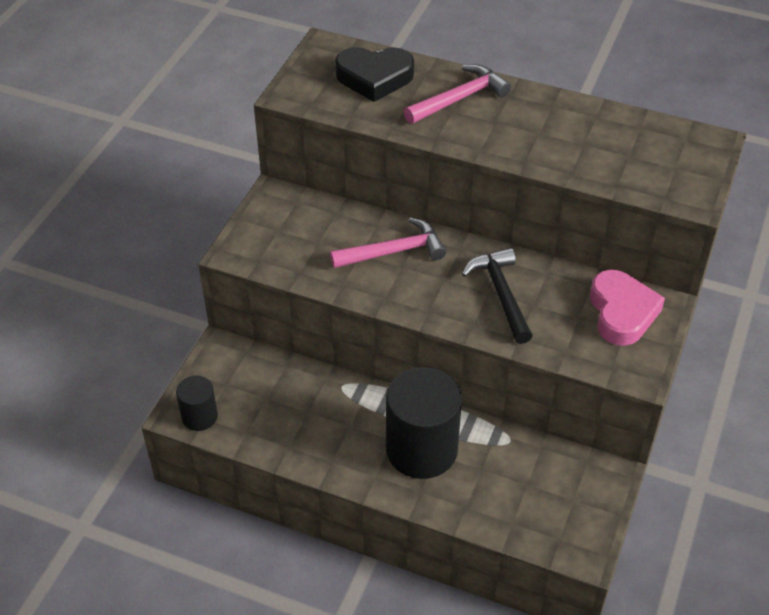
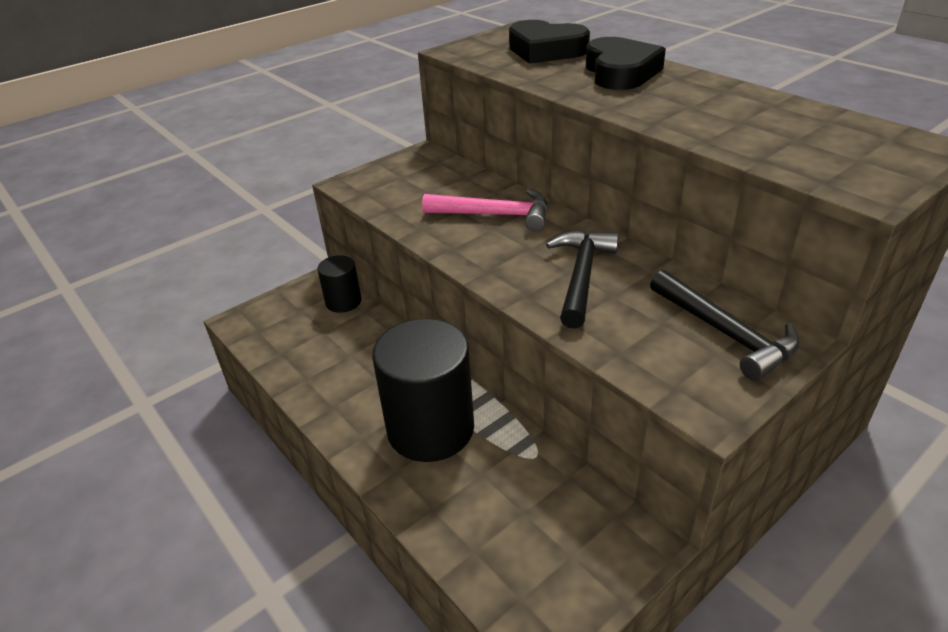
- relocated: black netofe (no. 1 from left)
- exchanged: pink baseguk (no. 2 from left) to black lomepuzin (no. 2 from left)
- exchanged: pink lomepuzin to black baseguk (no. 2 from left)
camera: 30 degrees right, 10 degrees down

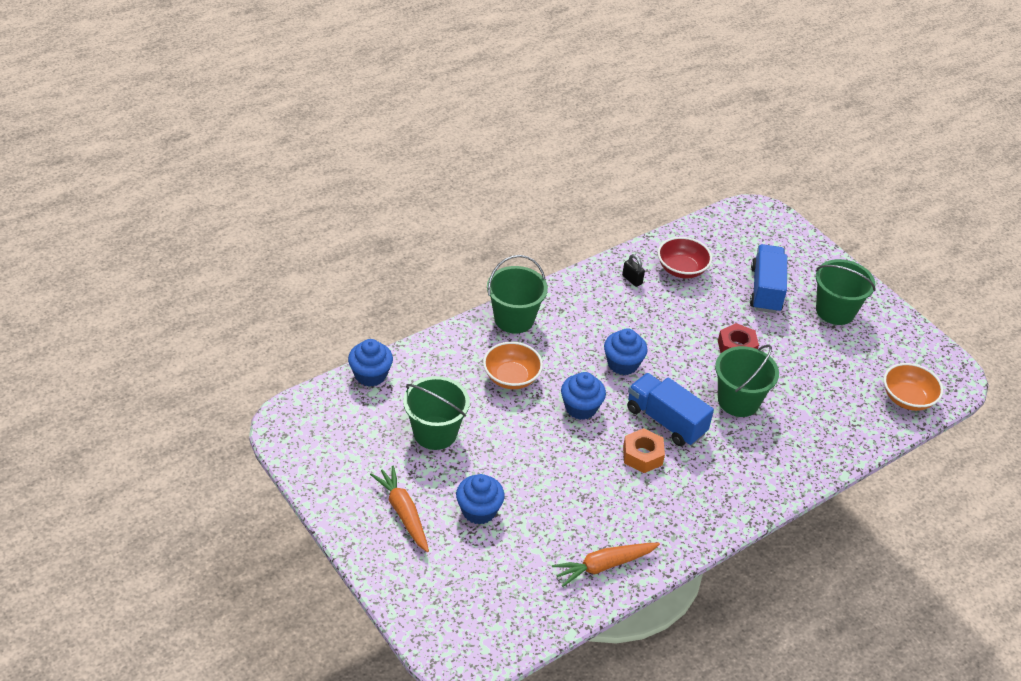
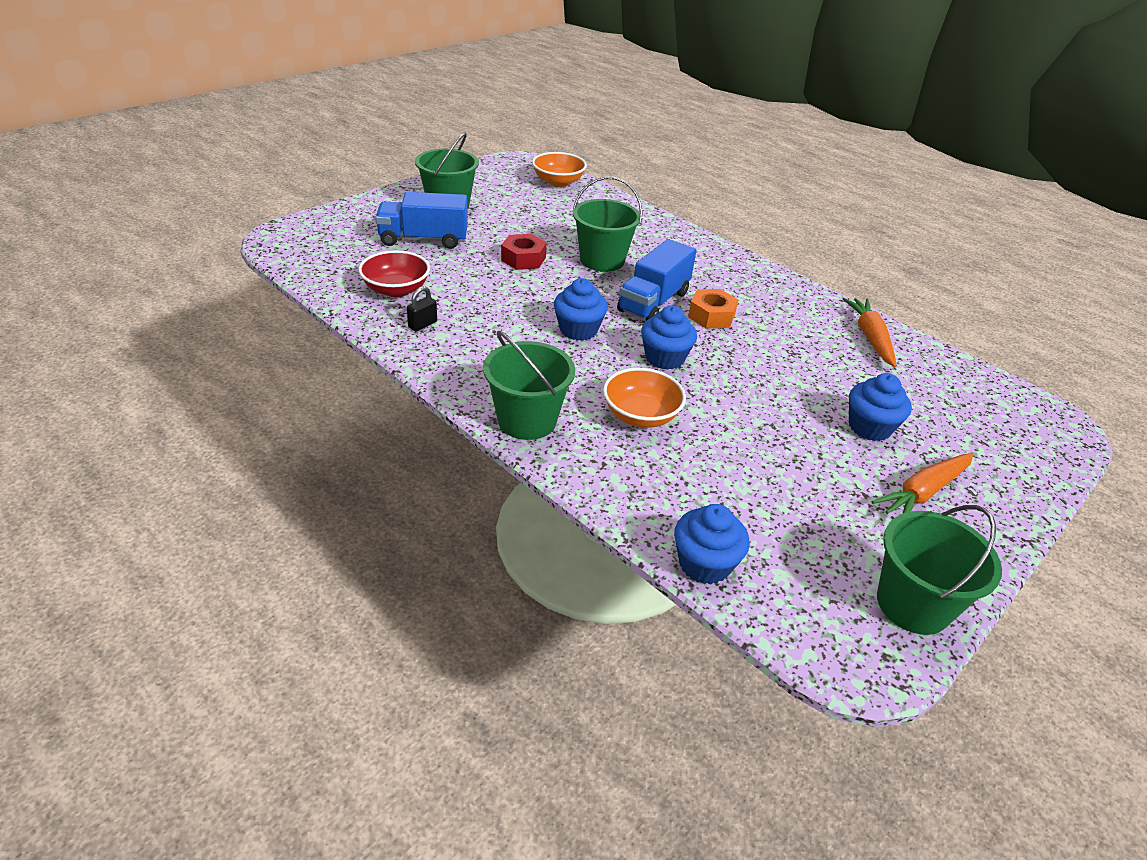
- relocated: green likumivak (no. 1 from left in the first image) to green likumivak (no. 4 from left)
- spun: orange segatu (no. 2 from left in the first image) 150 degrees counterclockwise
camera: 100 degrees left, 5 degrees down

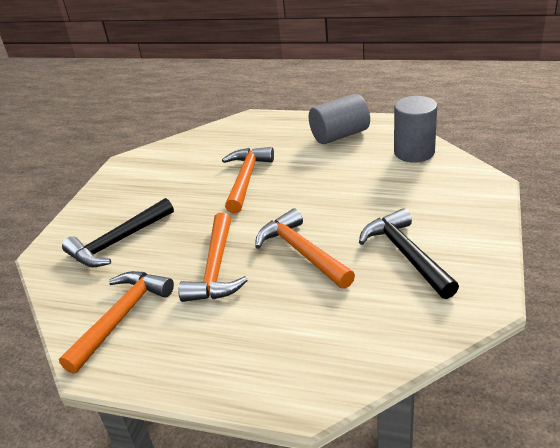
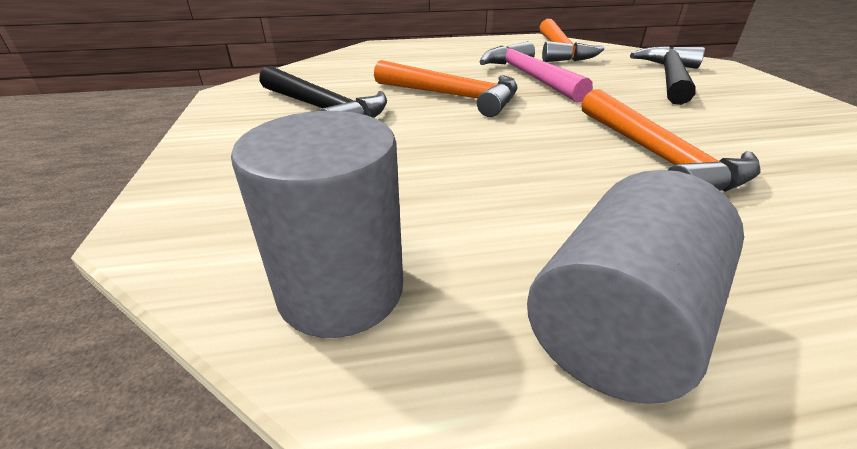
- colour: orange baseguk (no. 2 from left) to pink baseguk
camera: 150 degrees right, 0 degrees up

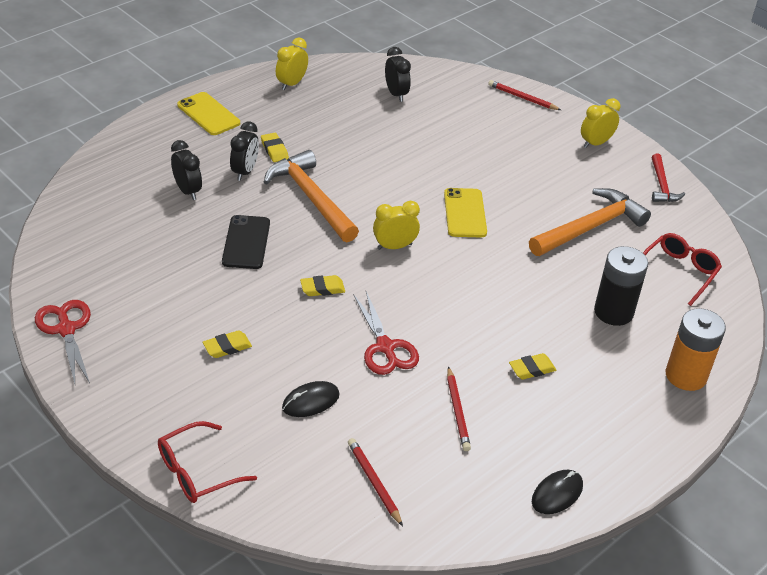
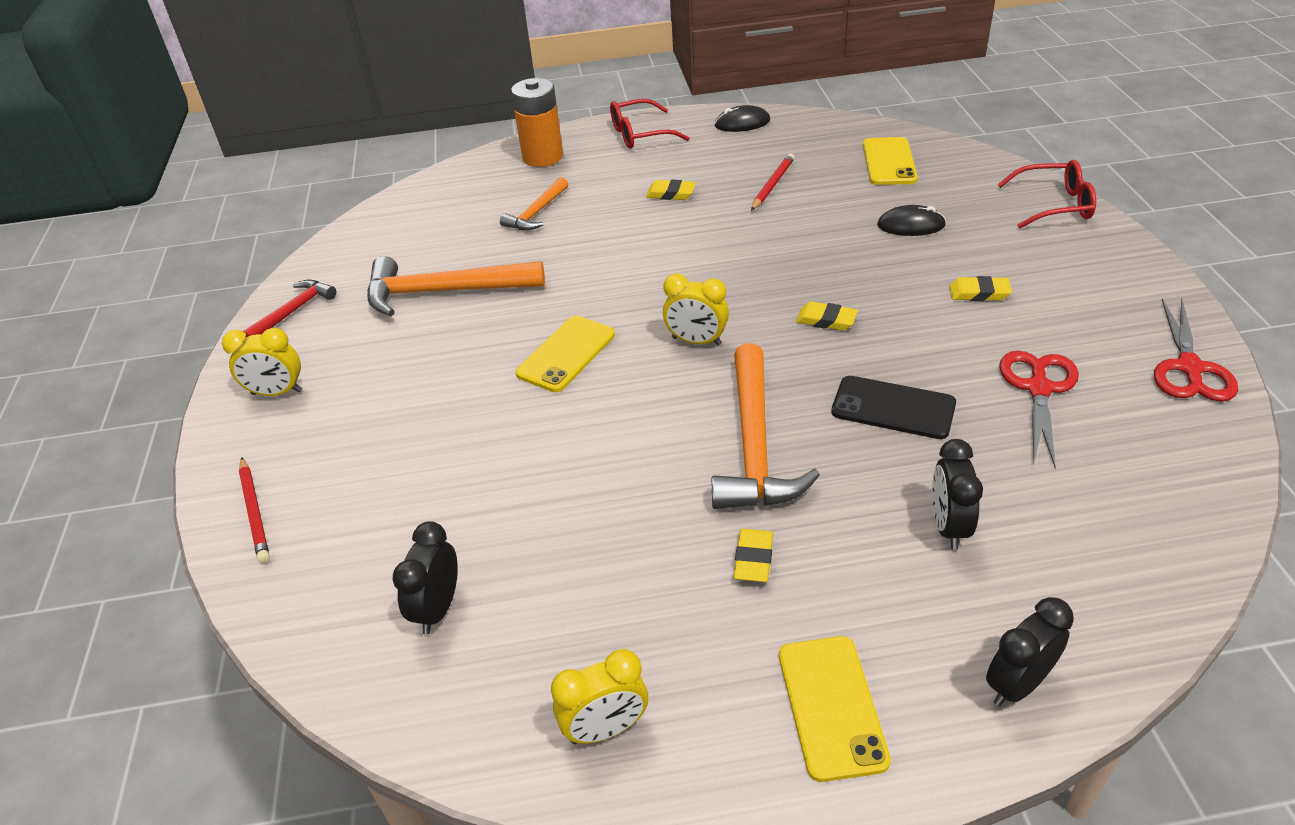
- relocated: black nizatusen (no. 2 from left in the first image) to black nizatusen (no. 3 from left)
- relocated: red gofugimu (no. 2 from left in the first image) to red gofugimu (no. 1 from left)
- relocated: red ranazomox (no. 2 from left in the first image) to red ranazomox (no. 1 from left)
- exchanged: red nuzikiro (no. 1 from left) to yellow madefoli (no. 3 from left)
- exchanged: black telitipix to orange baseguk (no. 2 from left)
- spun: black madefoli 75 degrees clockwise
camera: 140 degrees left, 0 degrees up

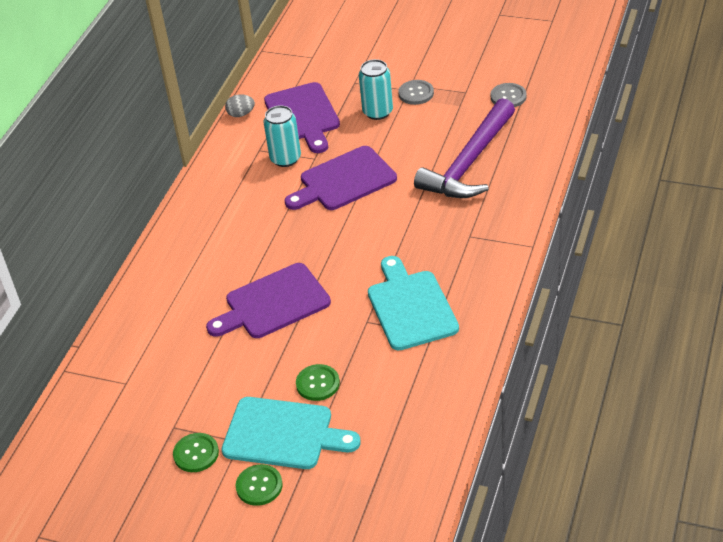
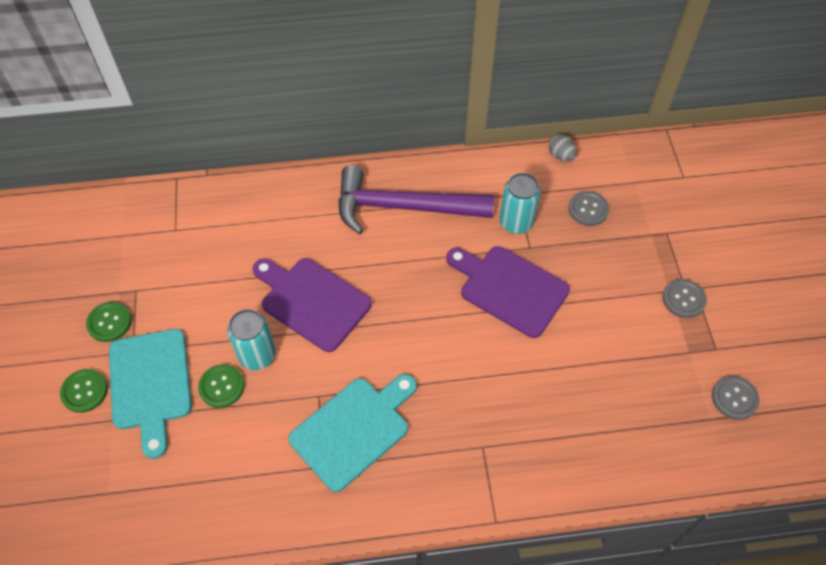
- relocated: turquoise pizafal (no. 2 from left in the first image) to turquoise pizafal (no. 1 from left)
- relocated: purple baseguk
- exchanged: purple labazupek (no. 2 from left) to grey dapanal (no. 1 from left)
camera: 60 degrees right, 15 degrees up

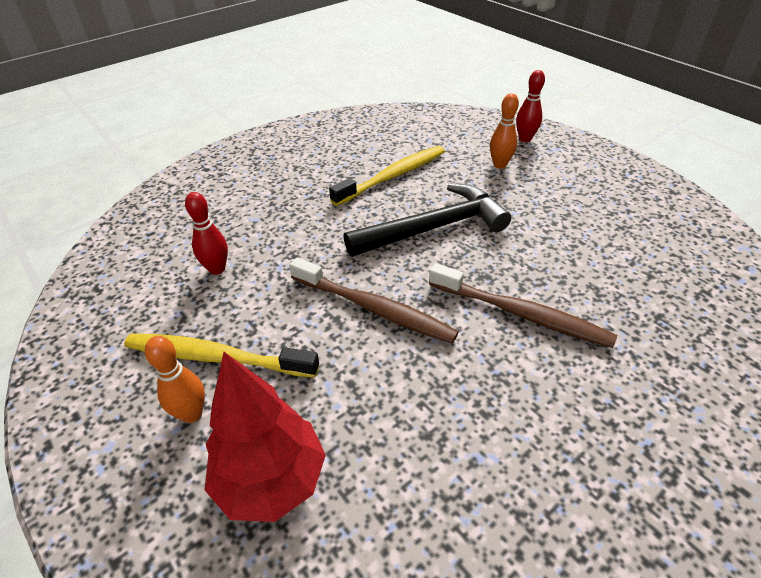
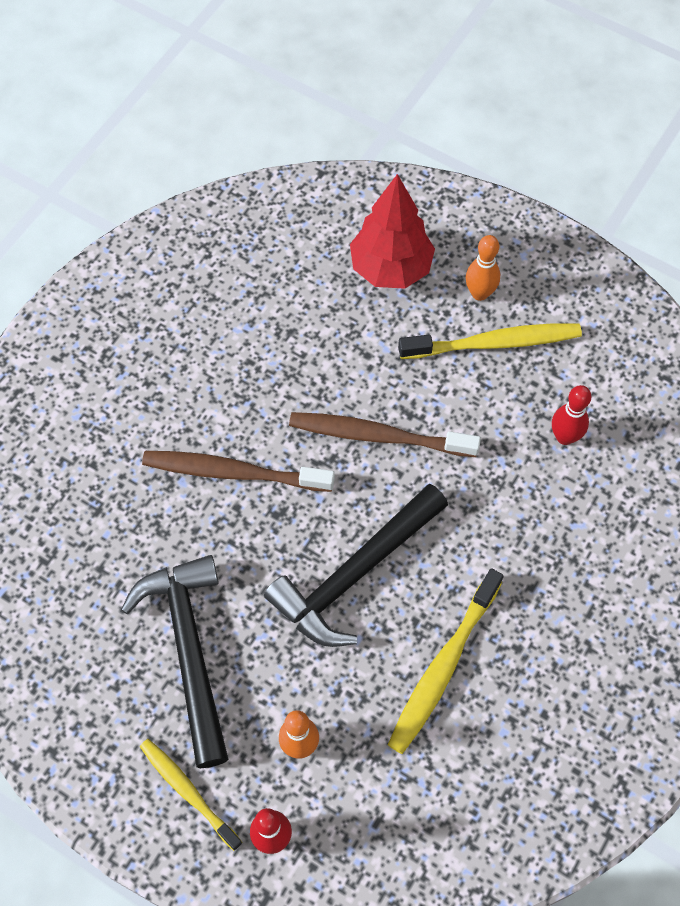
- appeared: black baseguk (no. 1 from left)
- appeared: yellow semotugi (no. 1 from left)
camera: 160 degrees right, 20 degrees up

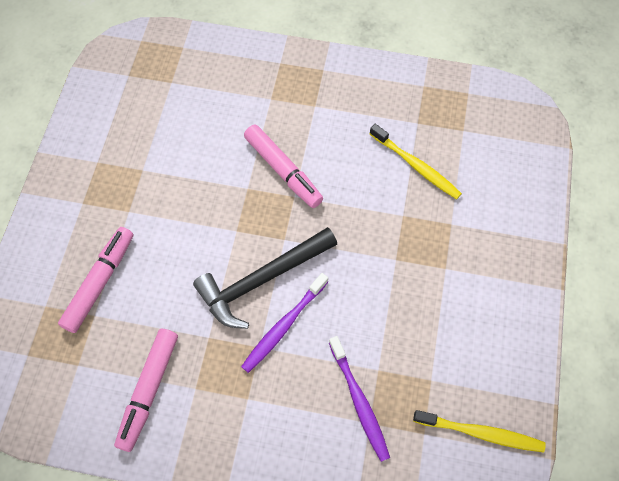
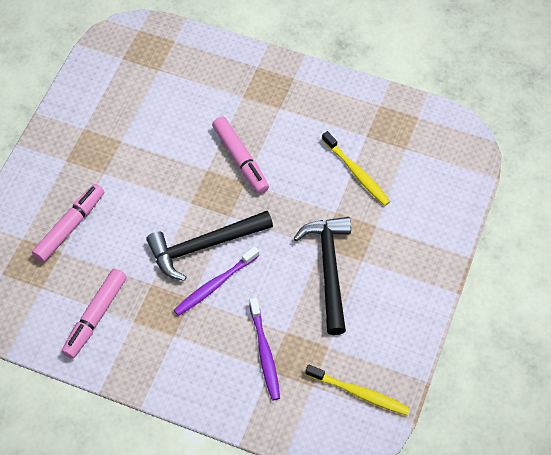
- appeared: black baseguk (no. 2 from left)
camera: 10 degrees right, 5 degrees down

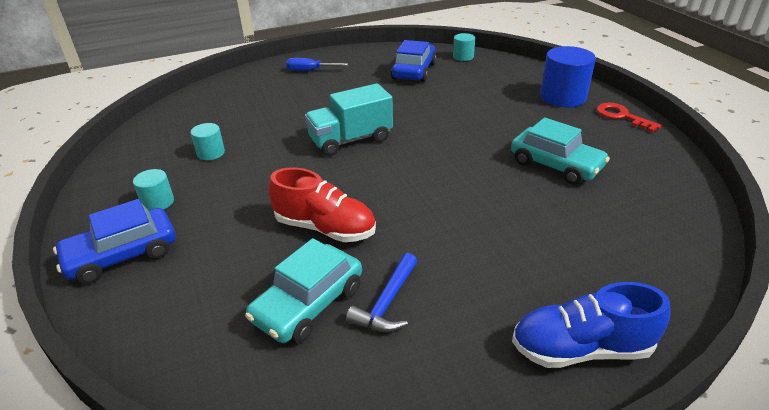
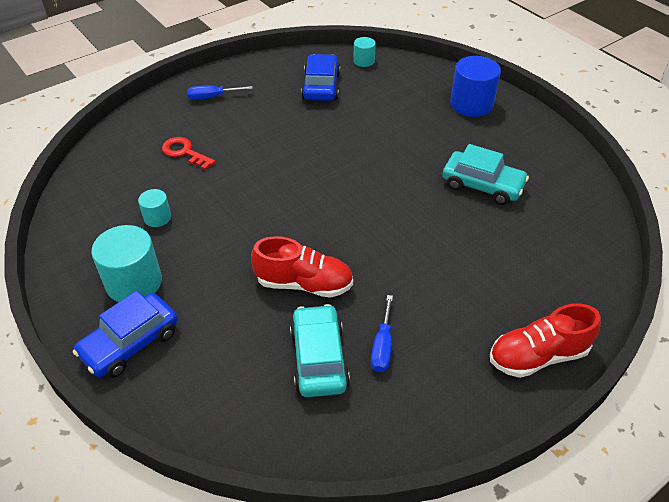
- missing: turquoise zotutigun
- relocated: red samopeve
- exchanged: blue baseguk to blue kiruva (no. 2 from left)
- colour: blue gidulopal to red gidulopal (no. 2 from left)
- spun: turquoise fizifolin (no. 1 from left) 150 degrees clockwise
- size: turquoise netofe (no. 1 from left) x1.87
camera: 15 degrees left, 10 degrees up

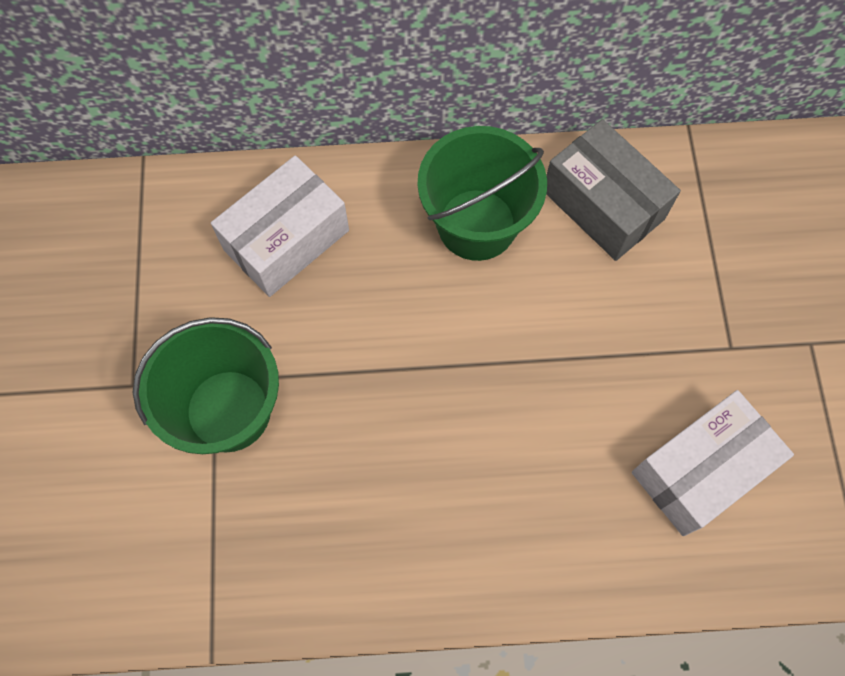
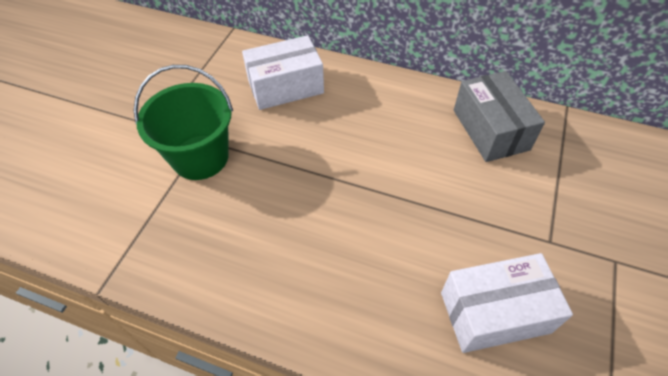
- missing: green likumivak (no. 2 from left)
camera: 25 degrees right, 15 degrees down

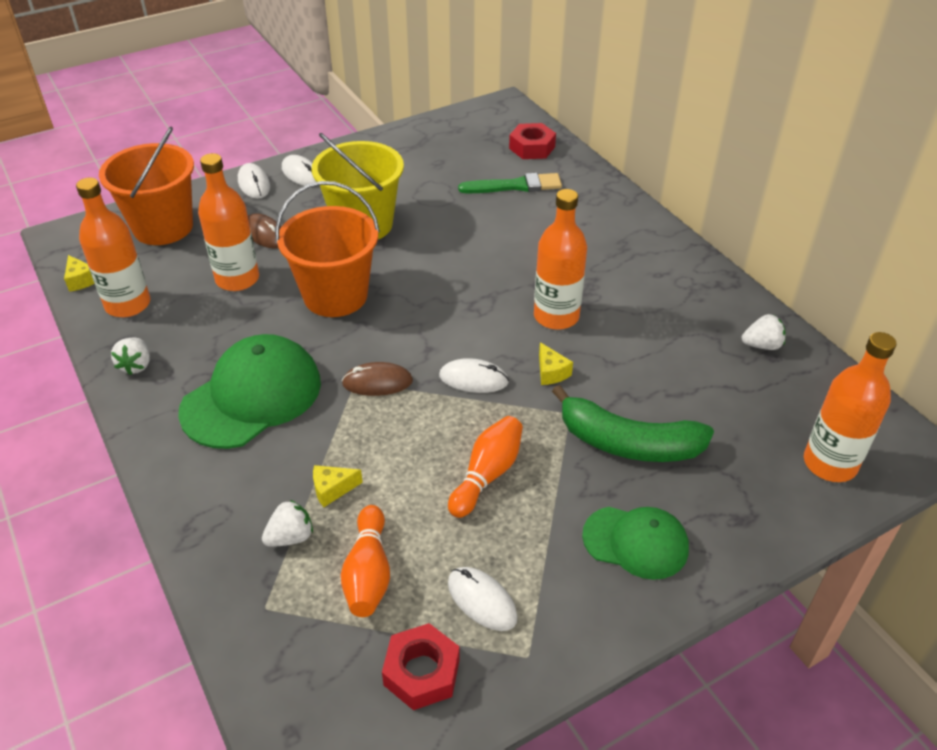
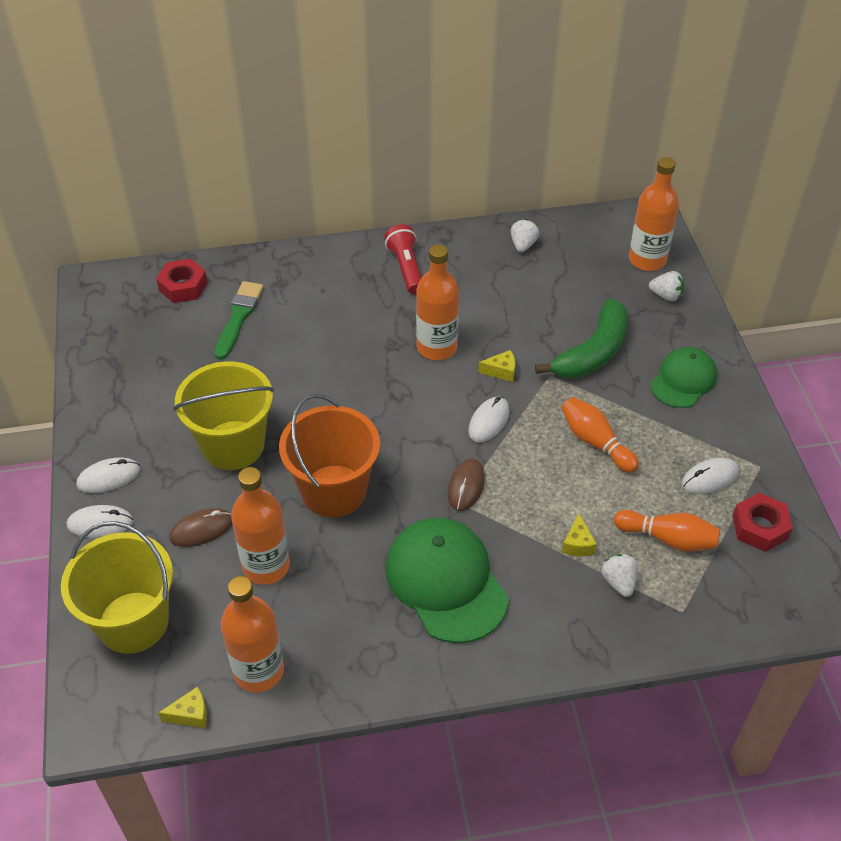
- appeared: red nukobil
- relocated: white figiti (no. 1 from left in the first image) to white figiti (no. 3 from left)
- colour: orange likumivak (no. 1 from left) to yellow likumivak (no. 1 from left)
camera: 70 degrees left, 5 degrees up

